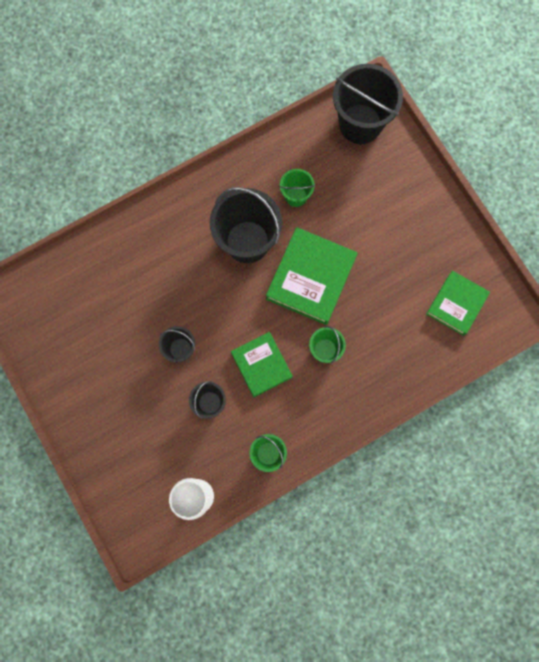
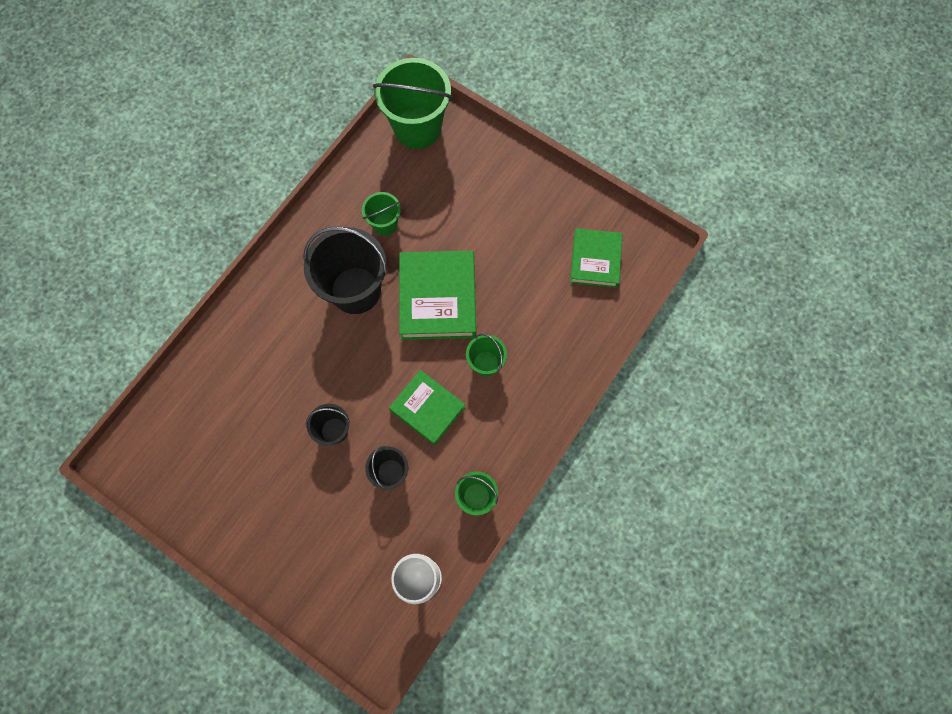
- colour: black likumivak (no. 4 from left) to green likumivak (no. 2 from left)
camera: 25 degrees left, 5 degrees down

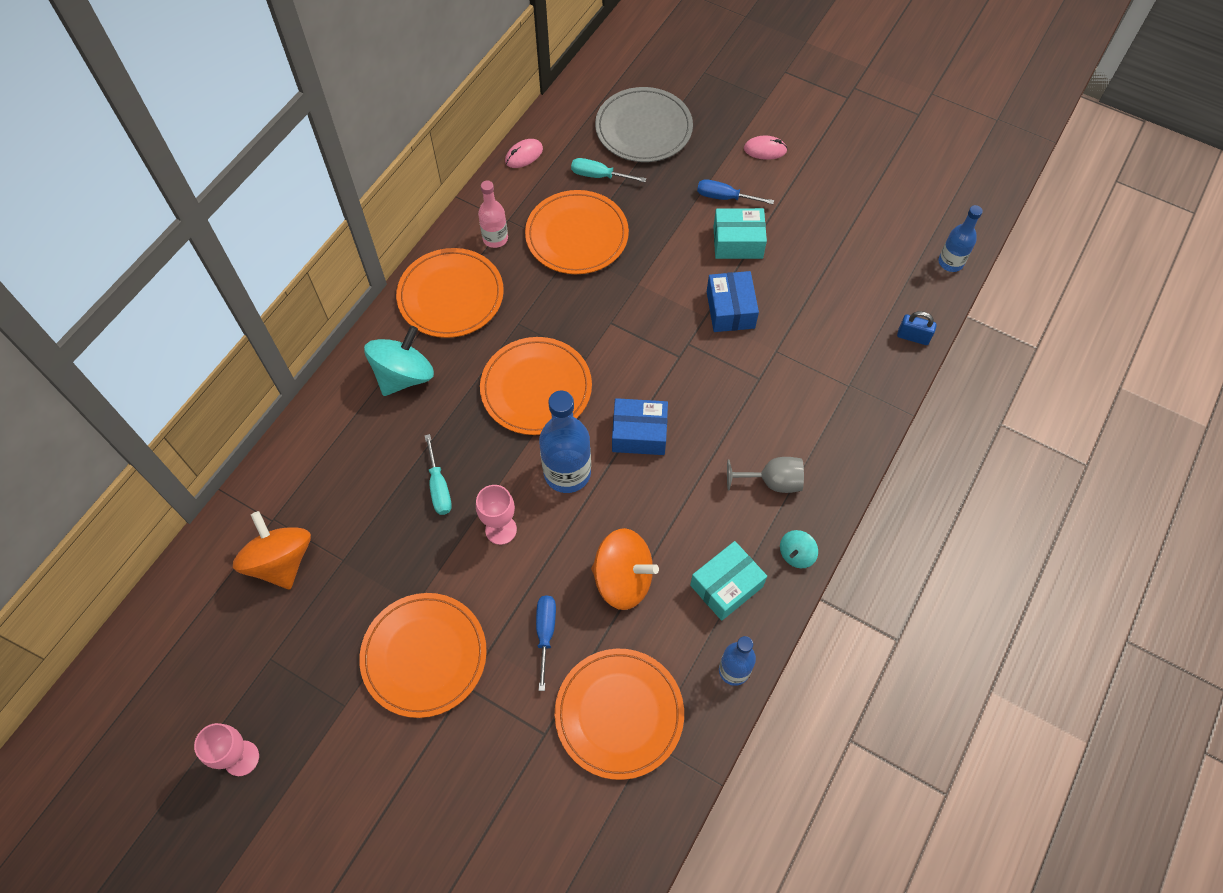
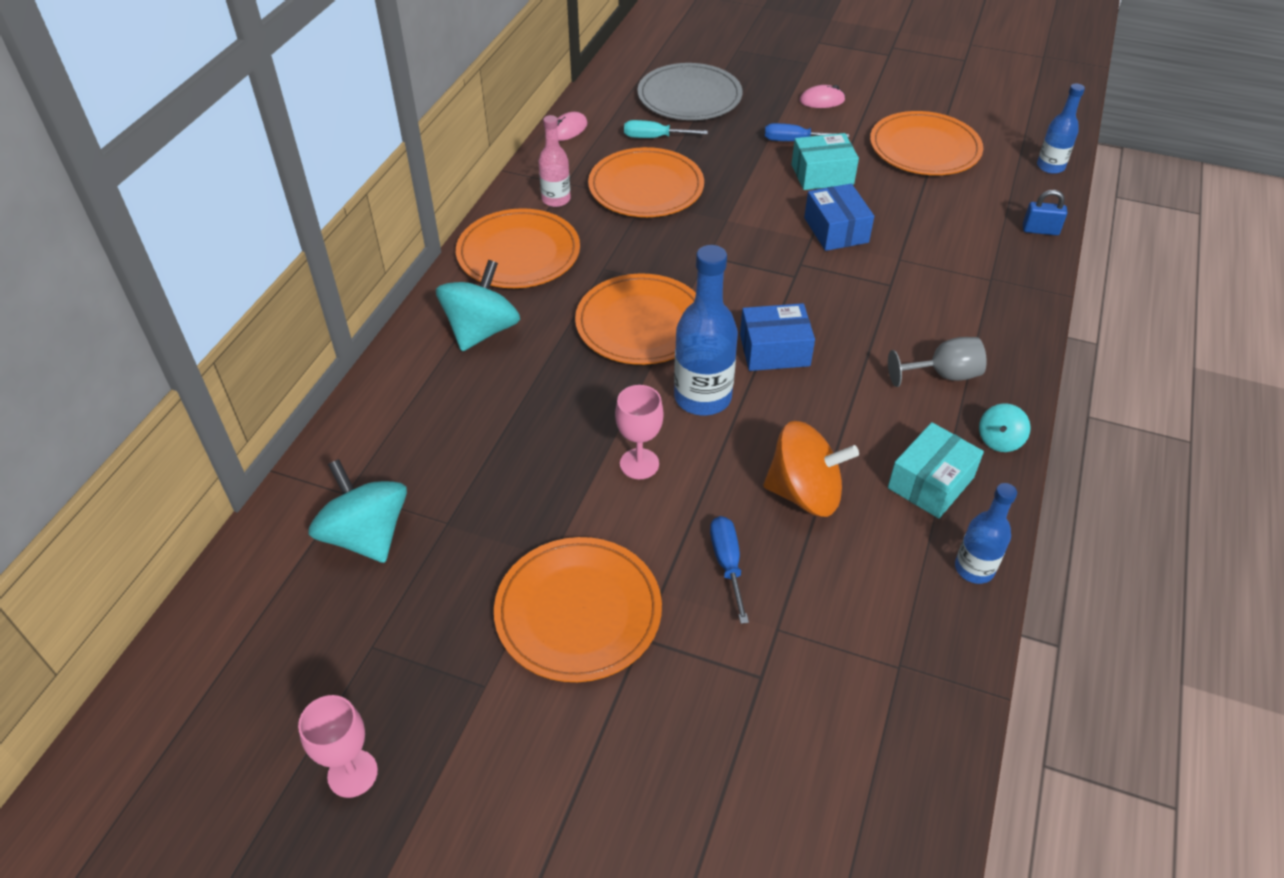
- missing: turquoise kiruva (no. 1 from left)
- relocated: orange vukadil (no. 5 from left)
- colour: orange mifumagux (no. 1 from left) to turquoise mifumagux (no. 1 from left)
camera: 10 degrees left, 15 degrees down

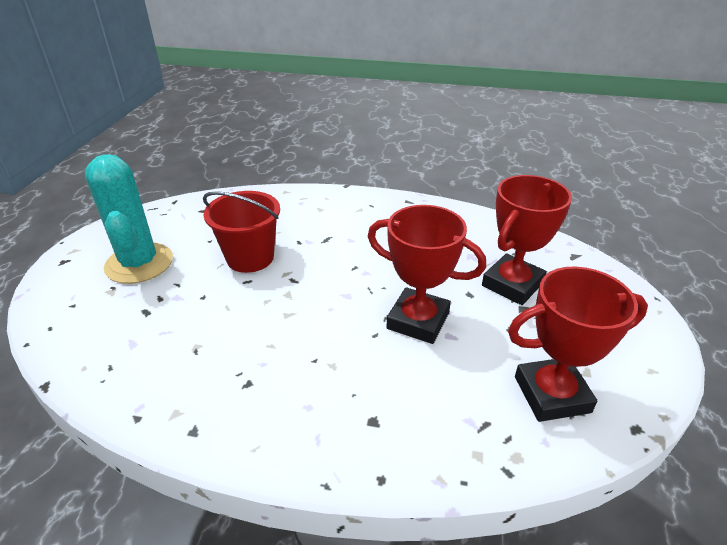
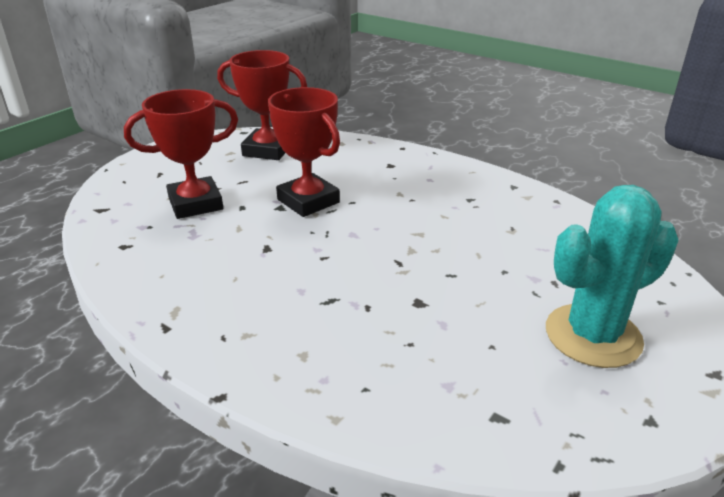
- missing: red likumivak
- spun: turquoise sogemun 60 degrees clockwise
camera: 155 degrees left, 5 degrees down

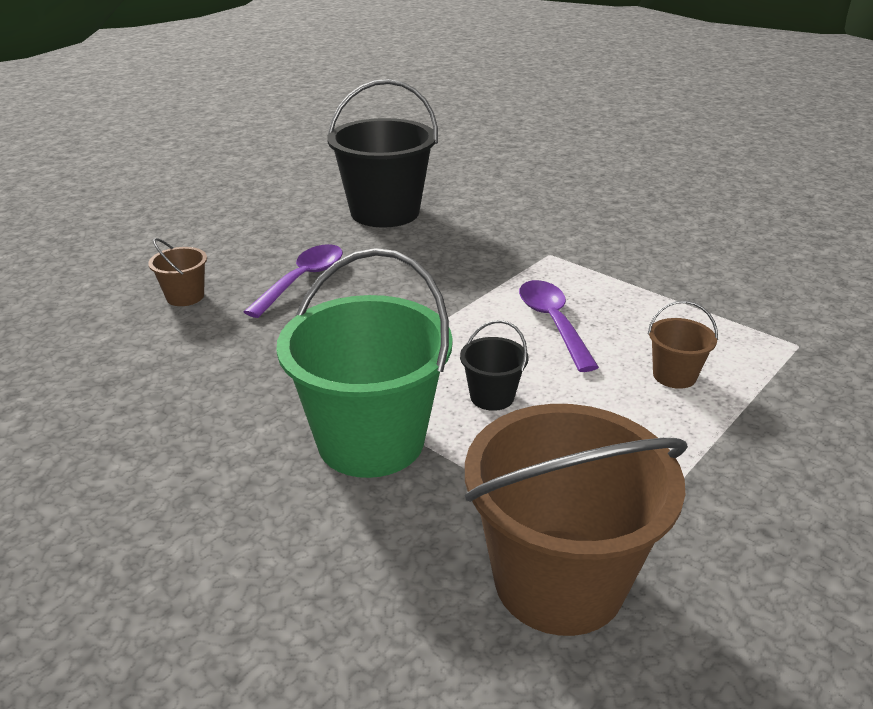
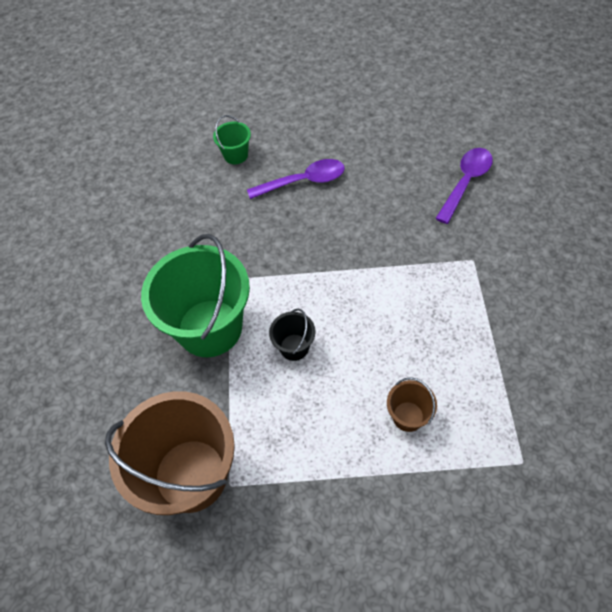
- missing: black likumivak (no. 1 from left)
- relocated: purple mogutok (no. 2 from left)
- colour: brown likumivak (no. 1 from left) to green likumivak (no. 2 from left)
camera: 50 degrees right, 25 degrees up

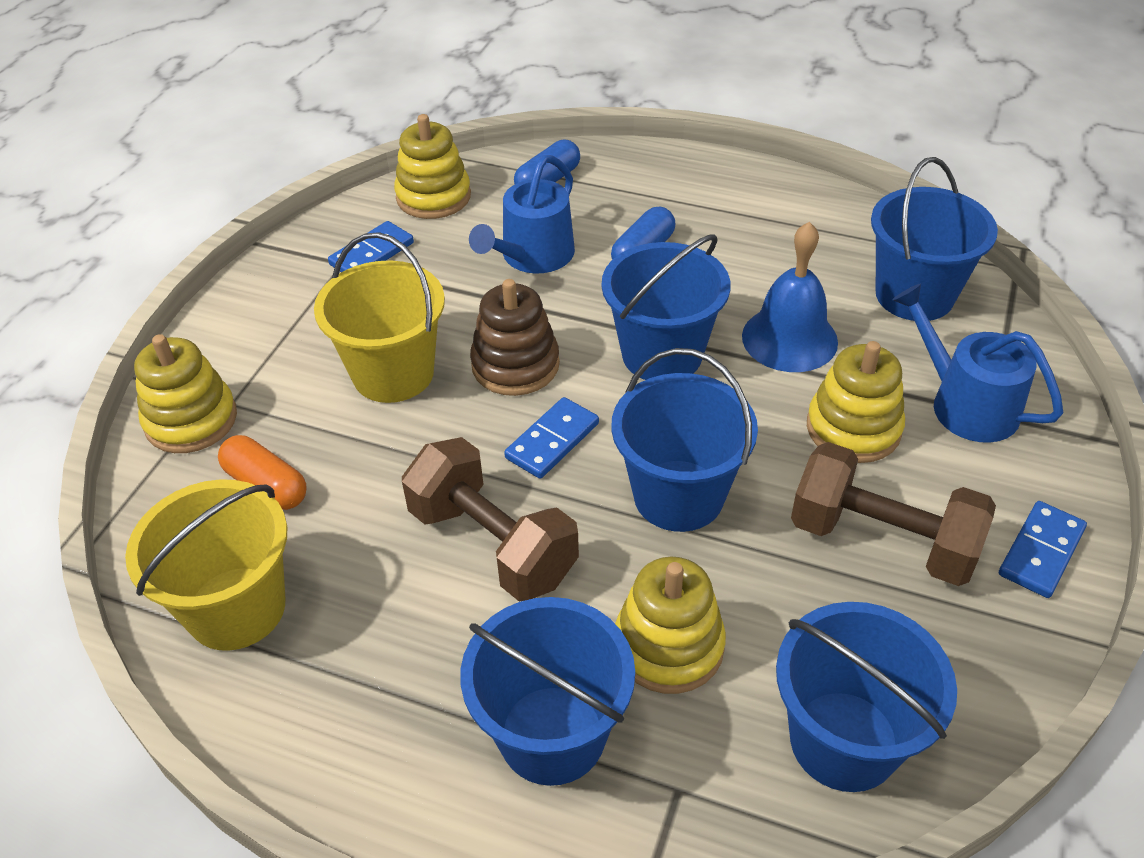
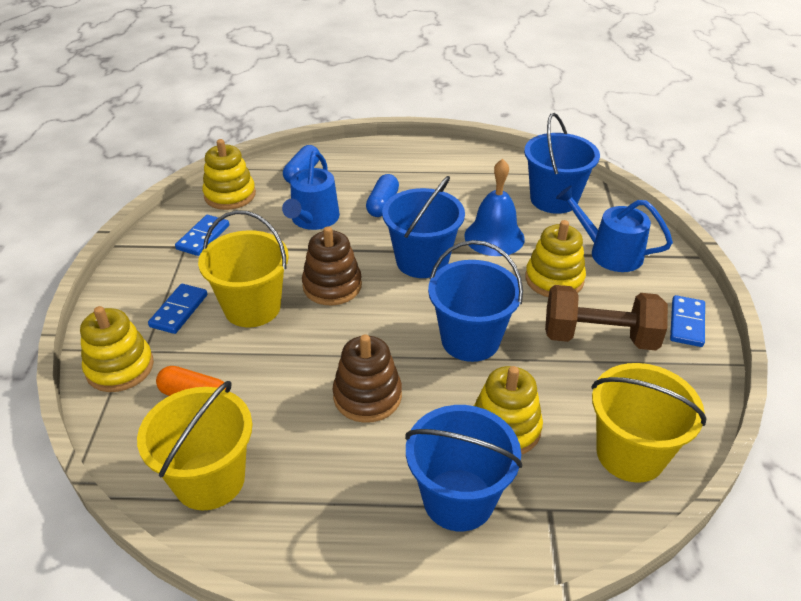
- relocated: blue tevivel (no. 2 from left in the first image) to blue tevivel (no. 1 from left)
- exchanged: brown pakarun (no. 1 from left) to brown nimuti (no. 2 from left)
- colour: blue likumivak (no. 4 from left) to yellow likumivak (no. 3 from left)
camera: 20 degrees left, 5 degrees down

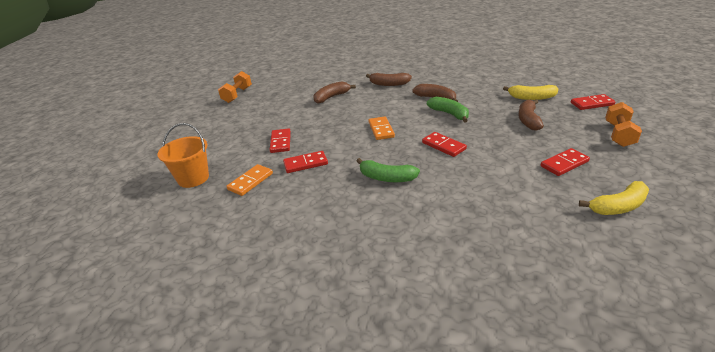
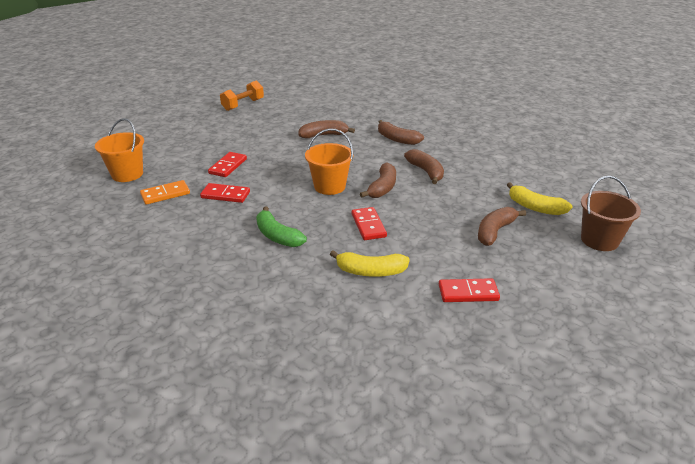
- missing: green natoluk (no. 2 from left)
- missing: orange pakarun (no. 2 from left)
- appeared: brown natoluk (no. 2 from left)
- relocated: yellow natoluk (no. 2 from left in the first image) to yellow natoluk (no. 1 from left)
- exchanged: orange tevivel (no. 2 from left) to orange likumivak (no. 2 from left)
- exchanged: red tevivel (no. 5 from left) to brown likumivak
camera: 25 degrees right, 0 degrees up

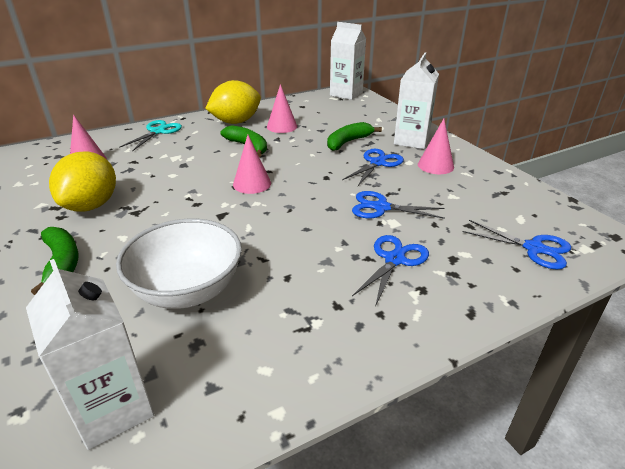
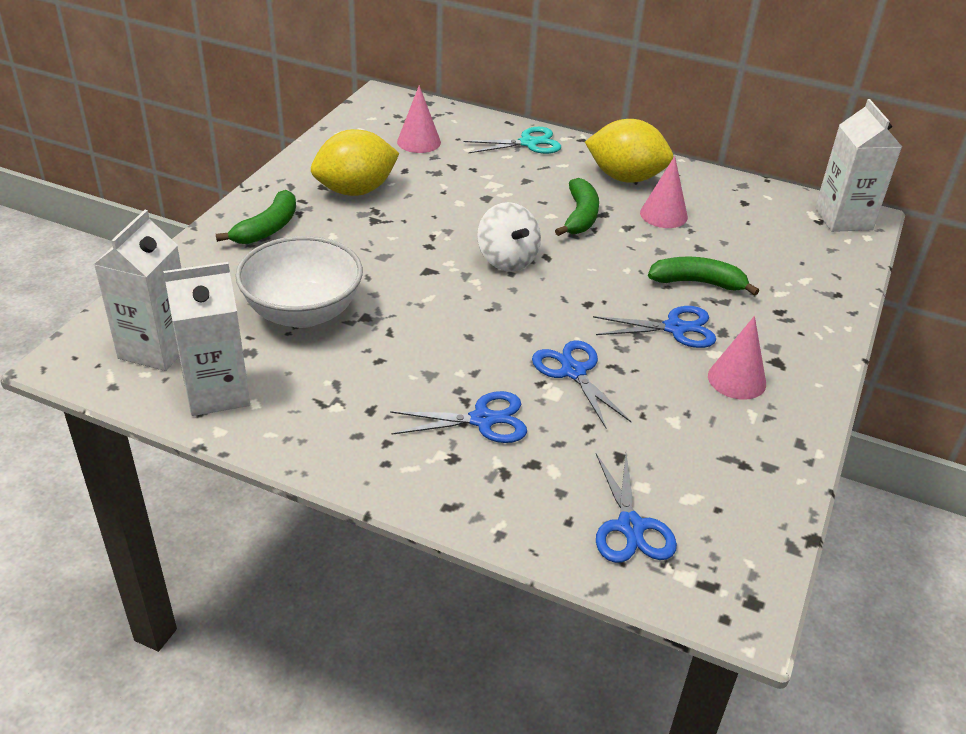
- relocated: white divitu (no. 3 from left in the first image) to white divitu (no. 2 from left)
- exchanged: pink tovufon (no. 2 from left) to white mifumagux
camera: 50 degrees right, 5 degrees up

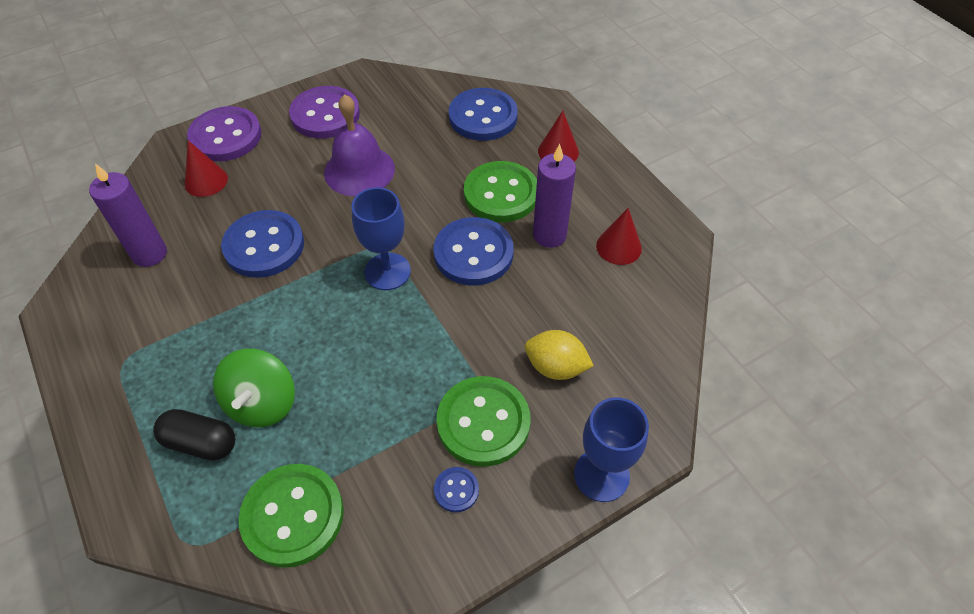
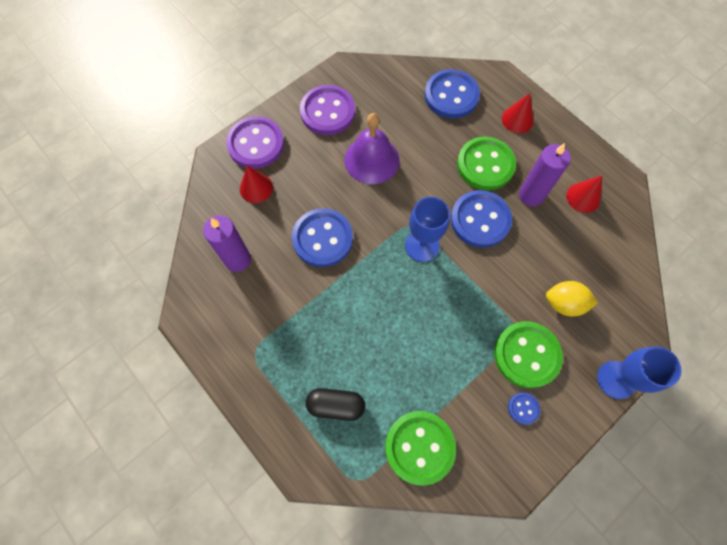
- missing: green mifumagux
camera: 10 degrees left, 15 degrees up

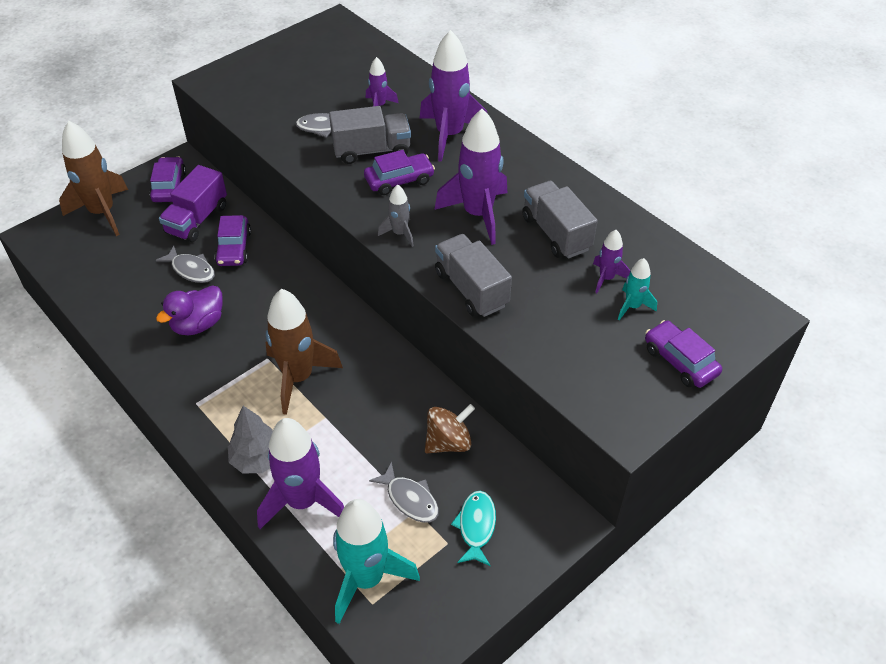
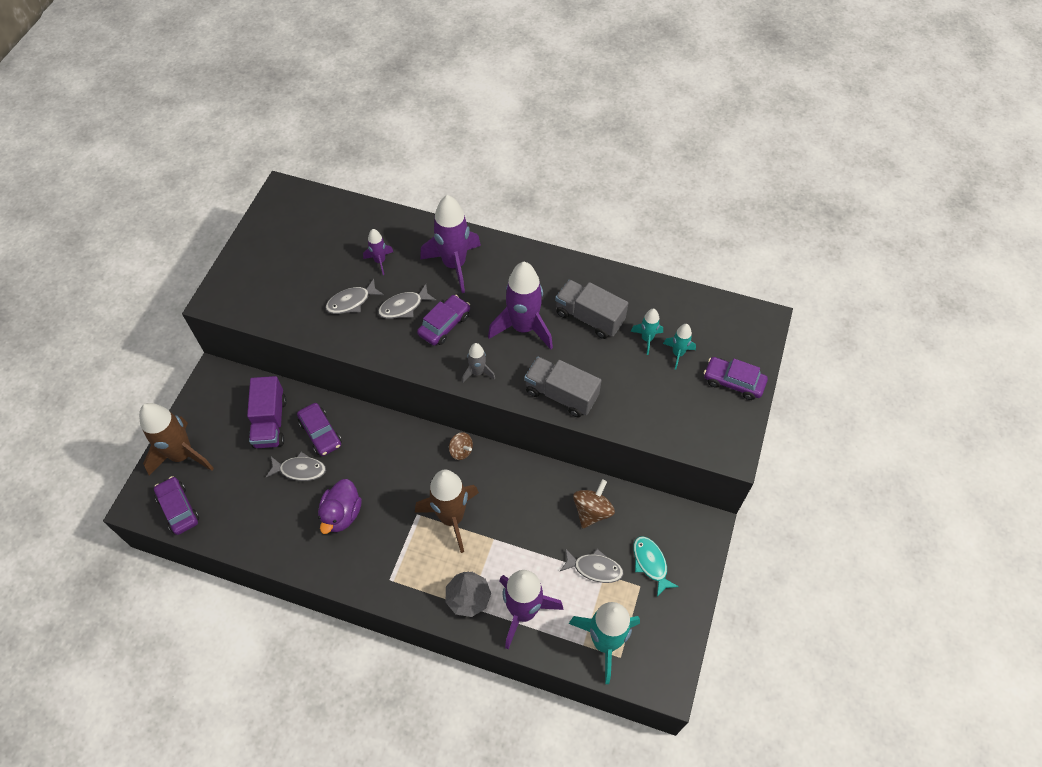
- appeared: brown mifumagux (no. 1 from left)
- relocated: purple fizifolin (no. 1 from left)
- exchanged: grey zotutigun (no. 1 from left) to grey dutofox (no. 3 from left)
- colour: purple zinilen (no. 5 from left) to turquoise zinilen (no. 2 from left)
camera: 30 degrees left, 10 degrees up

